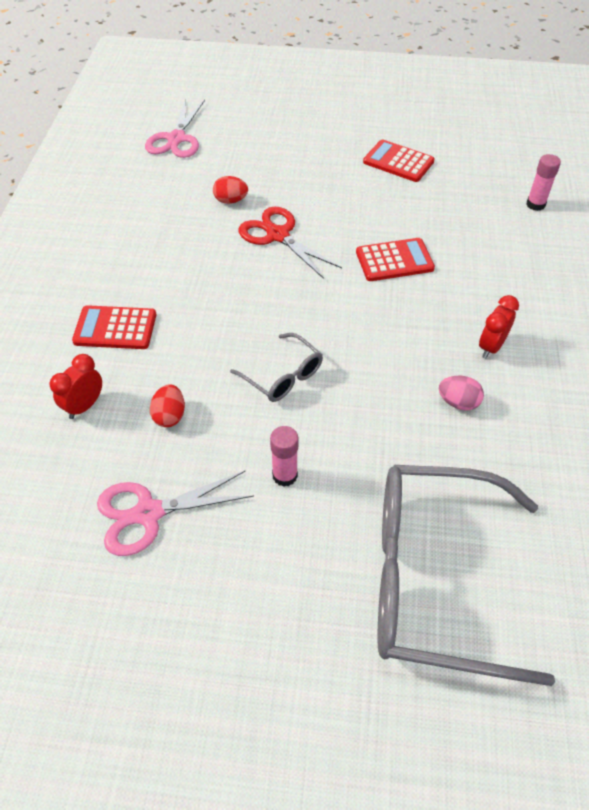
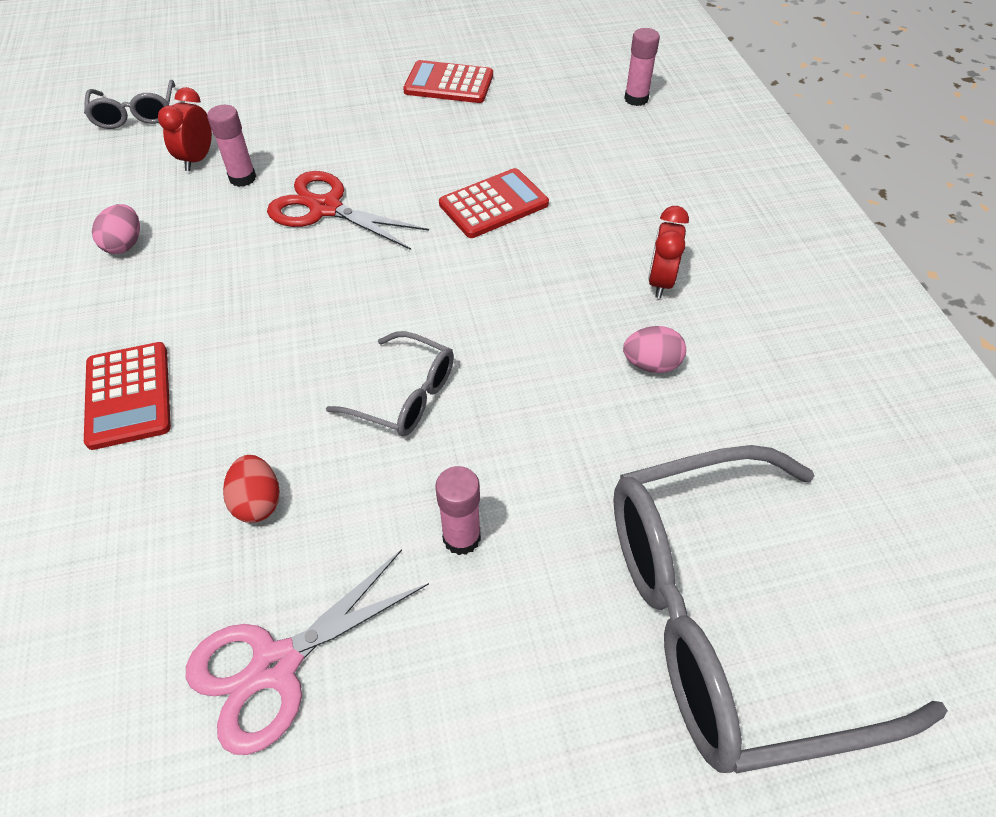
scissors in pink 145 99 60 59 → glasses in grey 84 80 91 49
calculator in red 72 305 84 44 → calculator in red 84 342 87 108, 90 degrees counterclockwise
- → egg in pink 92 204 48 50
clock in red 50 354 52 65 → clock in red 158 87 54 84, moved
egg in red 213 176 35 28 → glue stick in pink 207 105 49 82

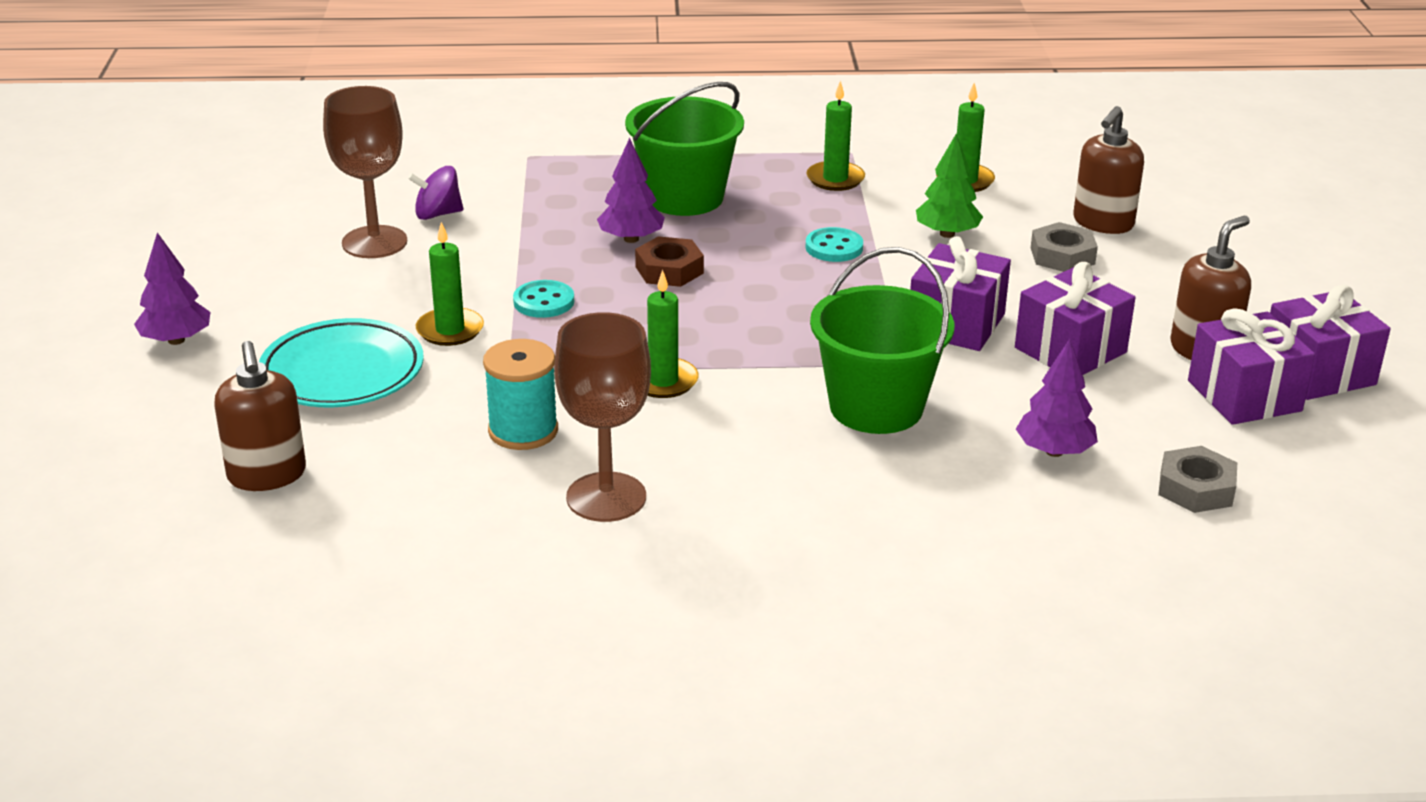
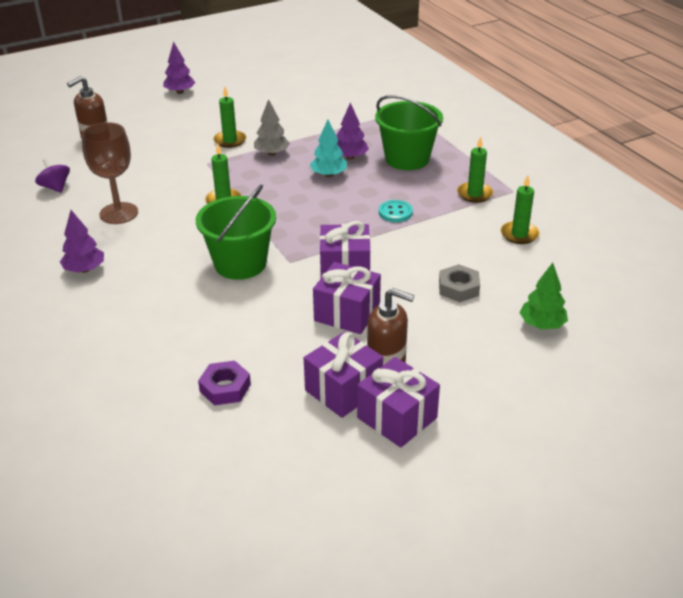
spinning top in purple 408 166 55 54 → spinning top in purple 35 158 35 35, moved
tree in purple 1016 339 82 118 → tree in purple 60 210 44 63, moved
nut in grey 1158 446 79 67 → nut in purple 198 361 53 45
button in turquoise 513 280 61 38 → tree in grey 254 99 36 57
nut in brown 635 236 69 51 → tree in turquoise 310 120 37 57
tree in green 916 134 67 104 → tree in green 520 263 48 66, moved
plate in turquoise 259 318 165 89 → -
goblet in brown 323 86 84 172 → -
spool in turquoise 483 339 75 111 → -
soap dispenser in brown 1073 106 71 128 → -

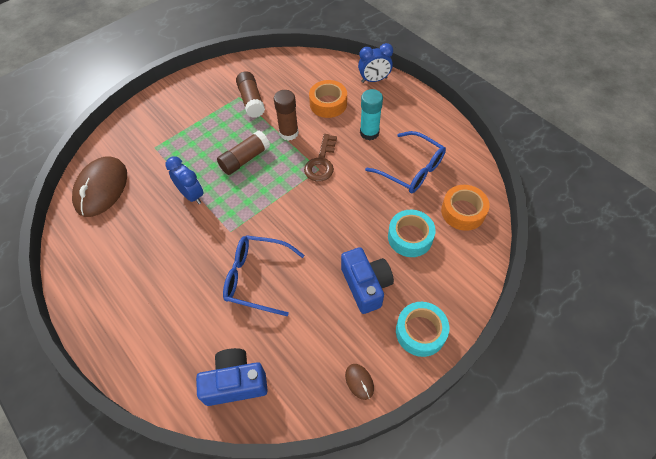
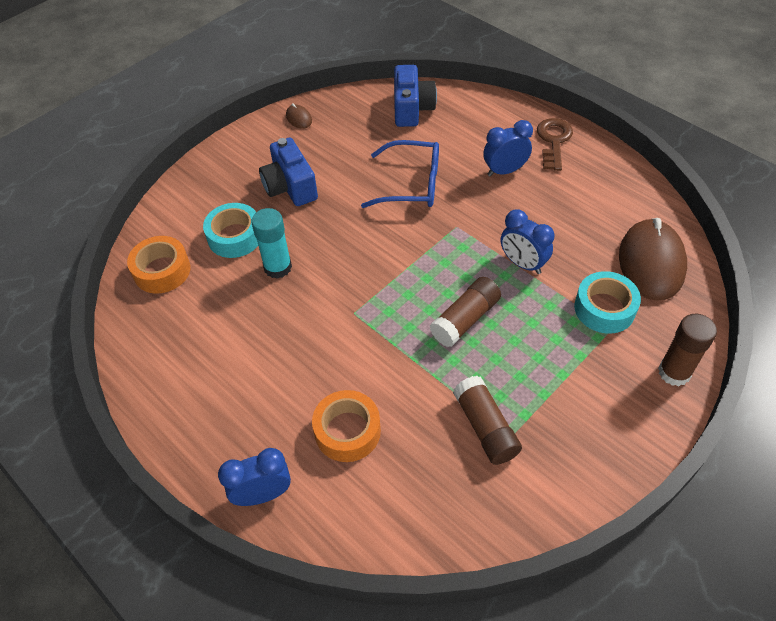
glue stick in turquoise 360 89 23 52 → glue stick in turquoise 251 208 41 71, moved
camera in blue 196 348 72 58 → camera in blue 394 65 43 62, 75 degrees counterclockwise
- → clock in blue 483 120 50 57
key in brown 304 134 33 48 → key in brown 537 118 36 53, moved
tape in turquoise 396 302 53 55 → tape in turquoise 574 271 67 62, moved
glue stick in brown 274 90 25 51 → glue stick in brown 658 314 59 72, moved
glasses in blue 365 131 81 62 → -

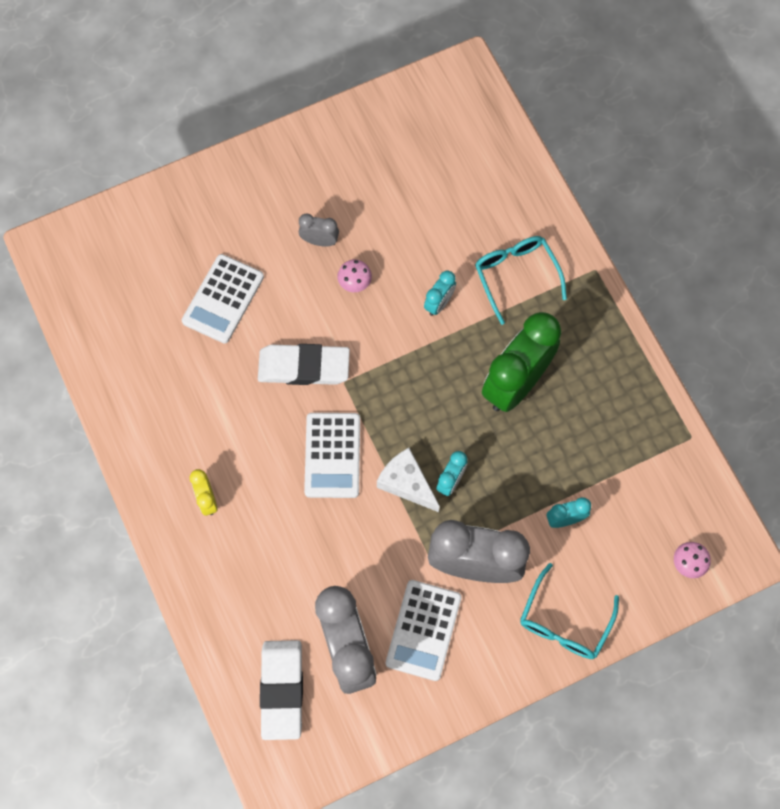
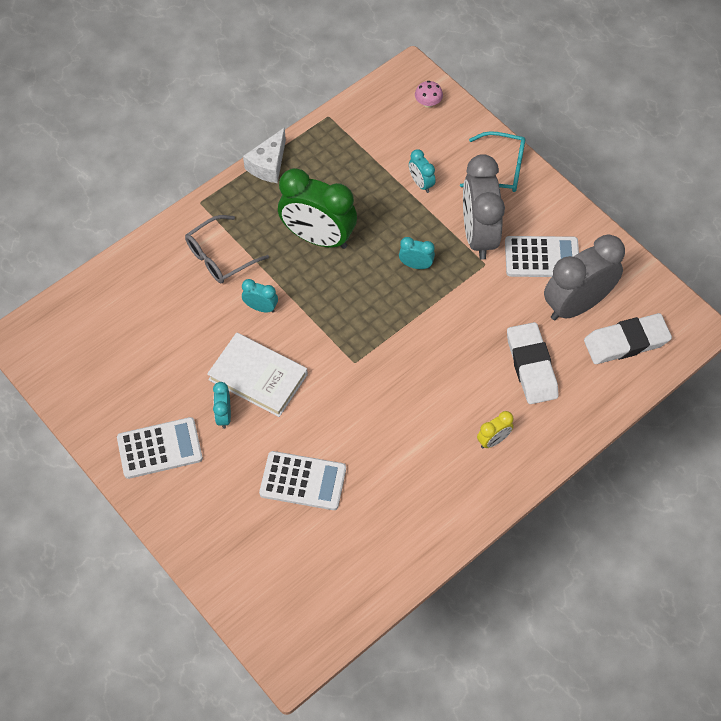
calculator in white 304 413 56 85 → calculator in white 117 417 86 62, moved
glasses in turquoise 475 236 92 89 → glasses in grey 185 215 84 68
mushroom in pink 337 259 35 33 → book in white 207 332 101 85
clock in grey 299 214 40 33 → clock in turquoise 213 382 18 47
cheese in white 377 448 63 64 → cheese in white 243 128 43 55, moved
eraser in white 258 344 92 41 → eraser in white 507 322 52 82, moved

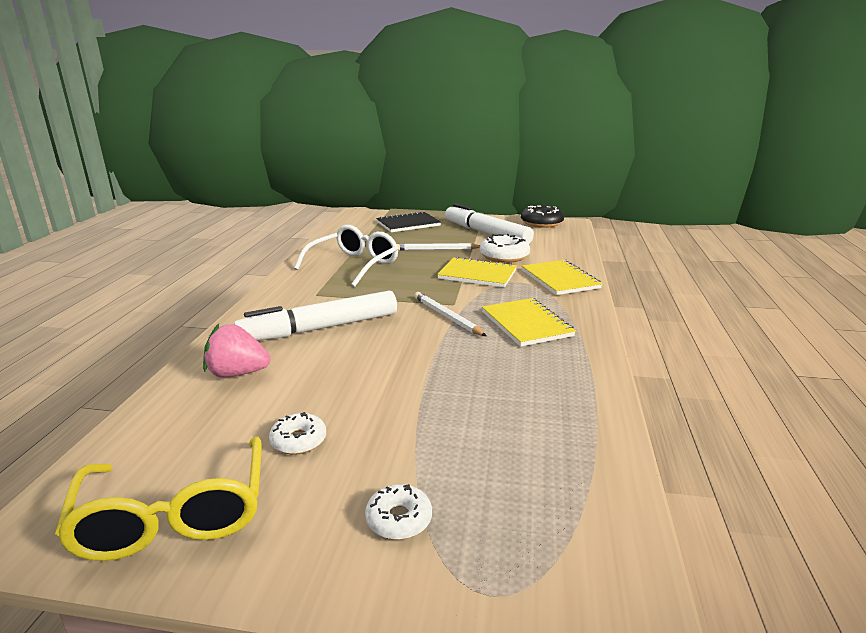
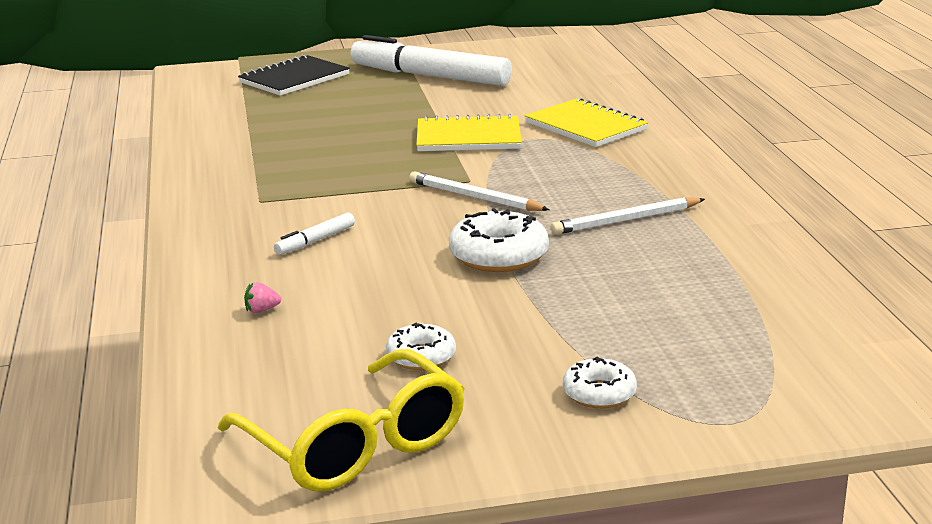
strawberry in pink 203 324 67 53 → strawberry in pink 244 282 37 31, x0.41
marker in white 234 291 163 50 → marker in white 274 213 81 42, x0.41
donut in white 480 234 50 29 → donut in white 449 208 100 64, moved
pencil in white 397 243 83 7 → pencil in white 551 197 154 38, moved
glasses in white 294 225 104 62 → -
notebook in yellow 482 298 94 49 → -
donut in black 521 205 43 23 → -

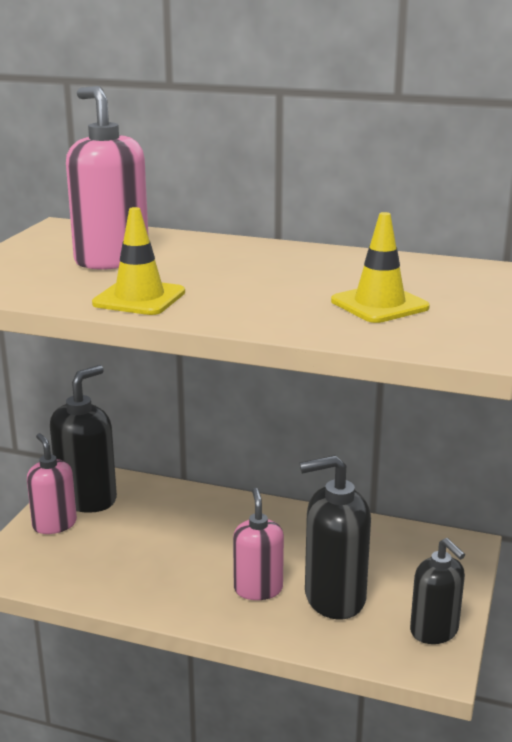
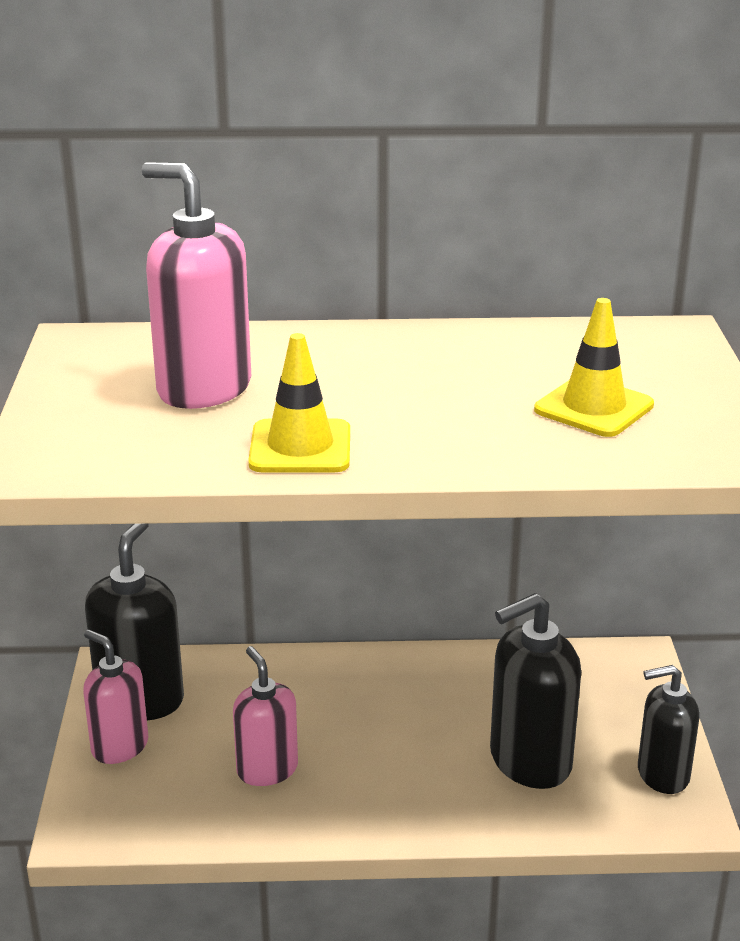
soap dispenser in pink 233 488 51 112 → soap dispenser in pink 233 646 65 140, moved
soap dispenser in black 410 538 55 106 → soap dispenser in black 638 665 61 129, 135 degrees clockwise

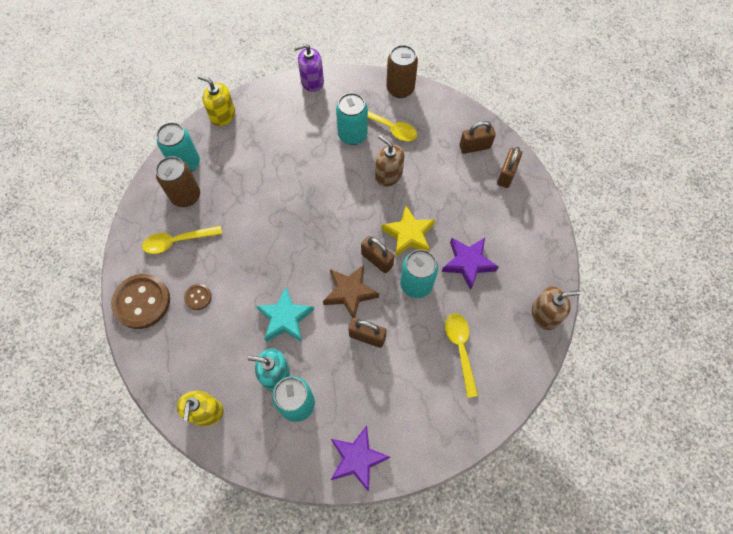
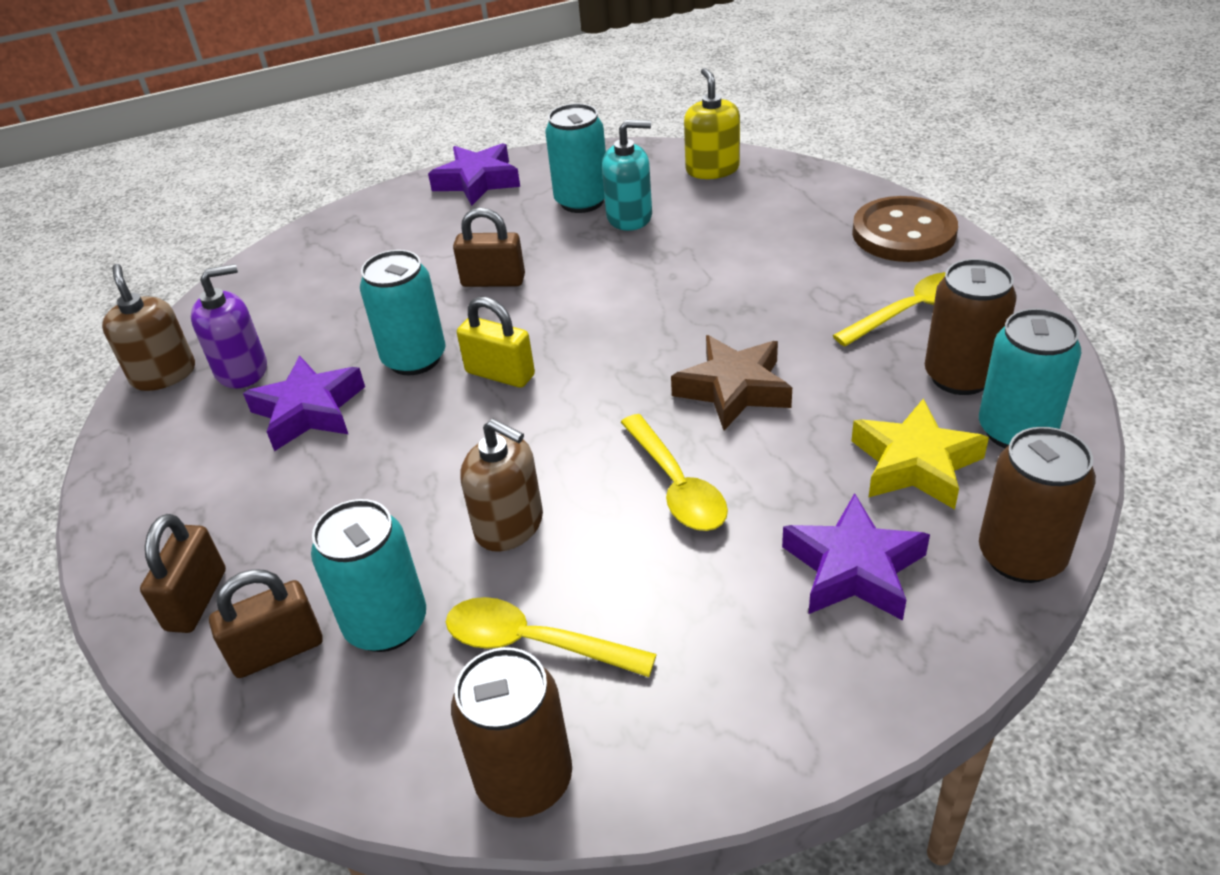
soap dispenser in brown 532 286 48 44 → soap dispenser in brown 102 264 93 127, 90 degrees clockwise
soap dispenser in purple 294 43 30 49 → soap dispenser in purple 191 264 76 125, moved
can in turquoise 336 93 32 52 → can in turquoise 311 499 115 153, moved
padlock in brown 361 236 33 37 → padlock in yellow 457 297 78 91
spoon in yellow 445 313 33 85 → spoon in yellow 621 414 107 117, moved
star in brown 323 265 56 53 → star in brown 671 335 121 95, moved
- → star in purple 782 493 148 127
star in yellow 381 206 54 51 → star in yellow 851 398 138 112, moved
soap dispenser in yellow 198 75 37 51 → can in brown 979 427 117 156
button in brown 184 284 28 26 → -
star in turquoise 256 287 58 55 → -

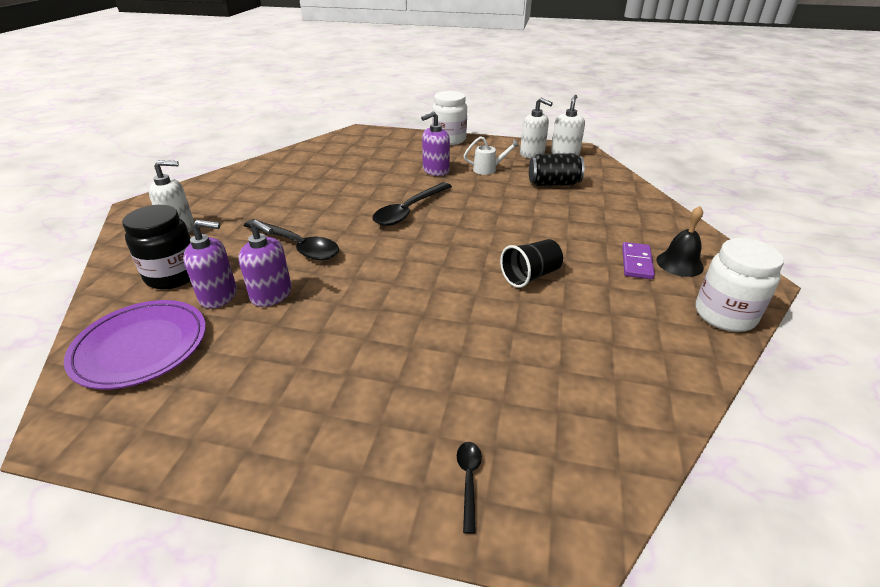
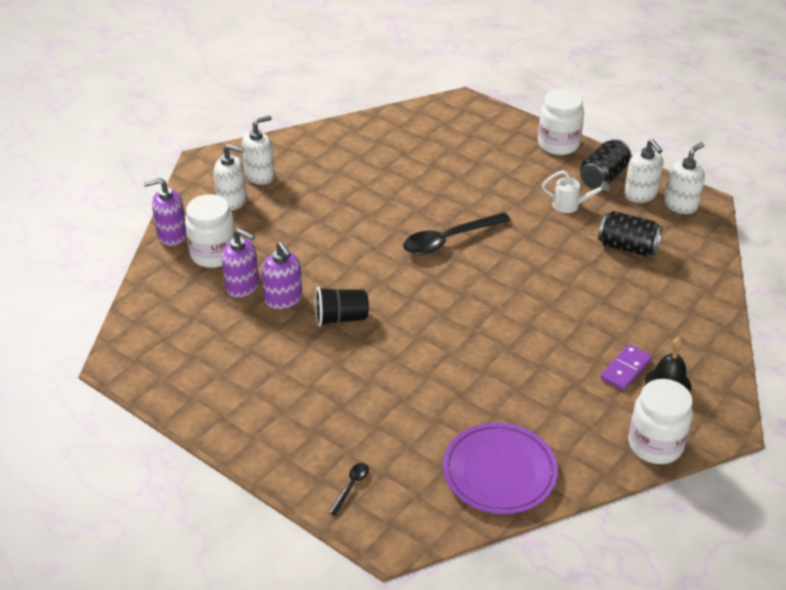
soap dispenser in purple 421 112 29 64 → soap dispenser in purple 144 178 42 68, moved
jar in black 122 205 69 84 → jar in white 185 194 50 74
- → soap dispenser in white 242 115 33 70
cup in black 500 239 63 49 → cup in black 315 287 54 40, moved
plate in purple 64 300 142 89 → plate in purple 443 423 115 91, moved
- → can in black 580 139 51 50
spoon in black 244 219 95 41 → -

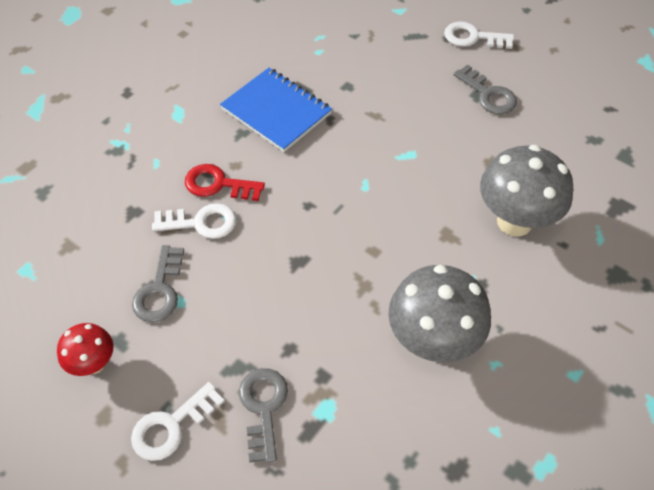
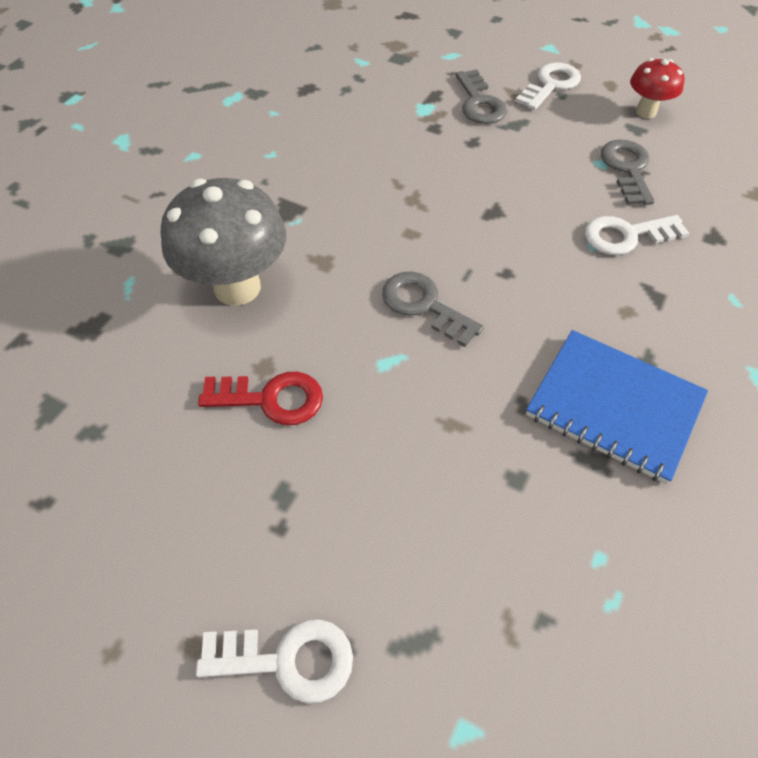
key in red 185 164 80 37 → key in red 198 372 125 53, moved
key in grey 453 64 64 50 → key in grey 382 271 102 76, moved
mushroom in grey 388 265 103 97 → -

